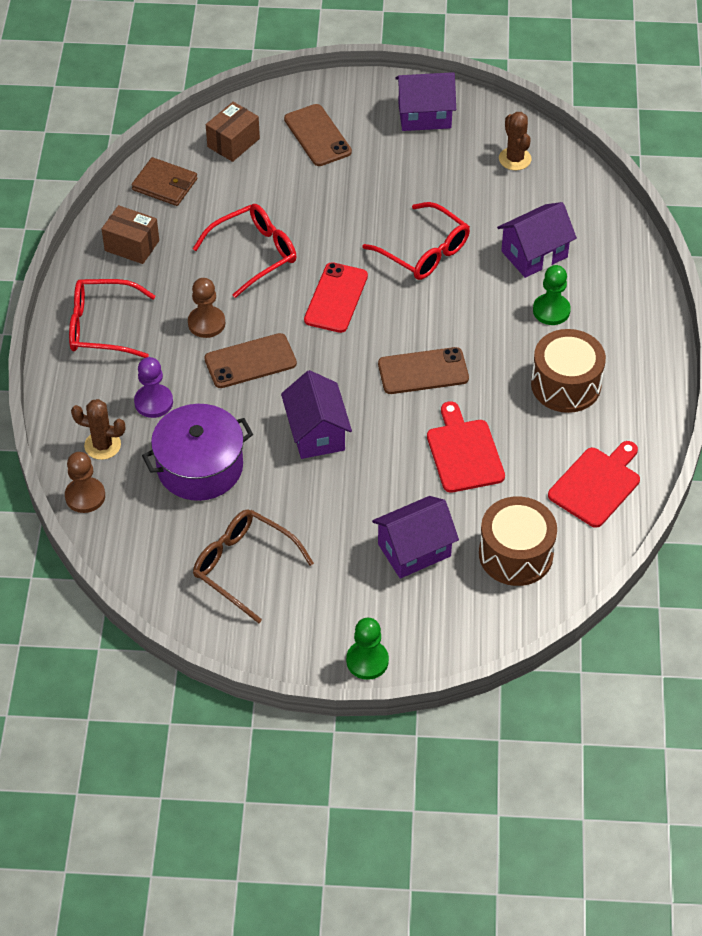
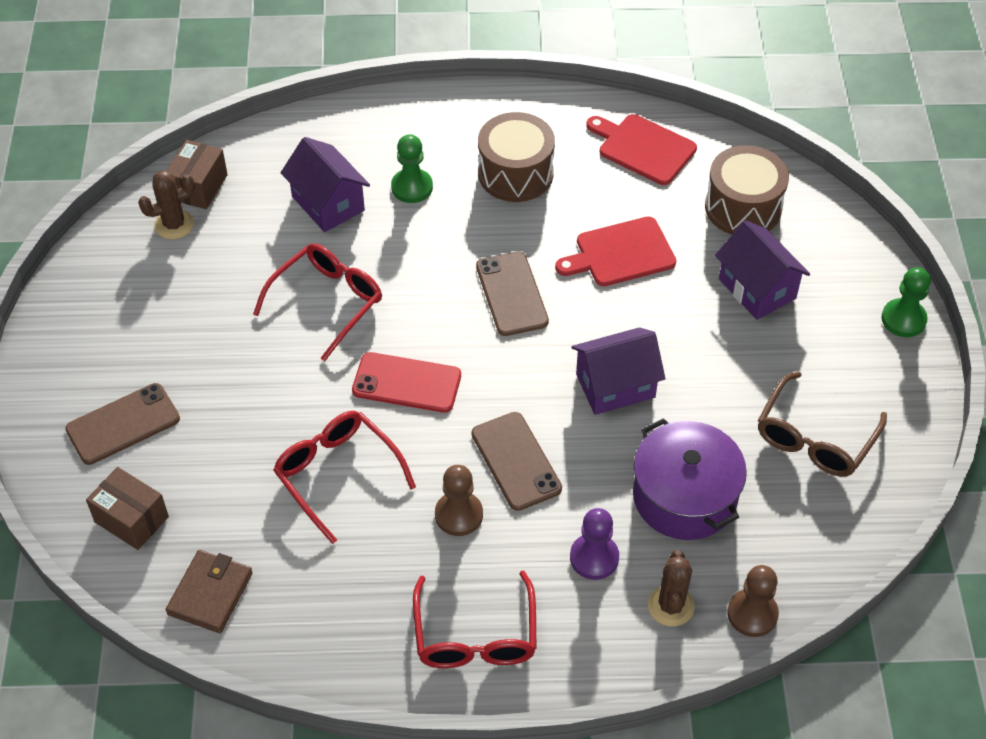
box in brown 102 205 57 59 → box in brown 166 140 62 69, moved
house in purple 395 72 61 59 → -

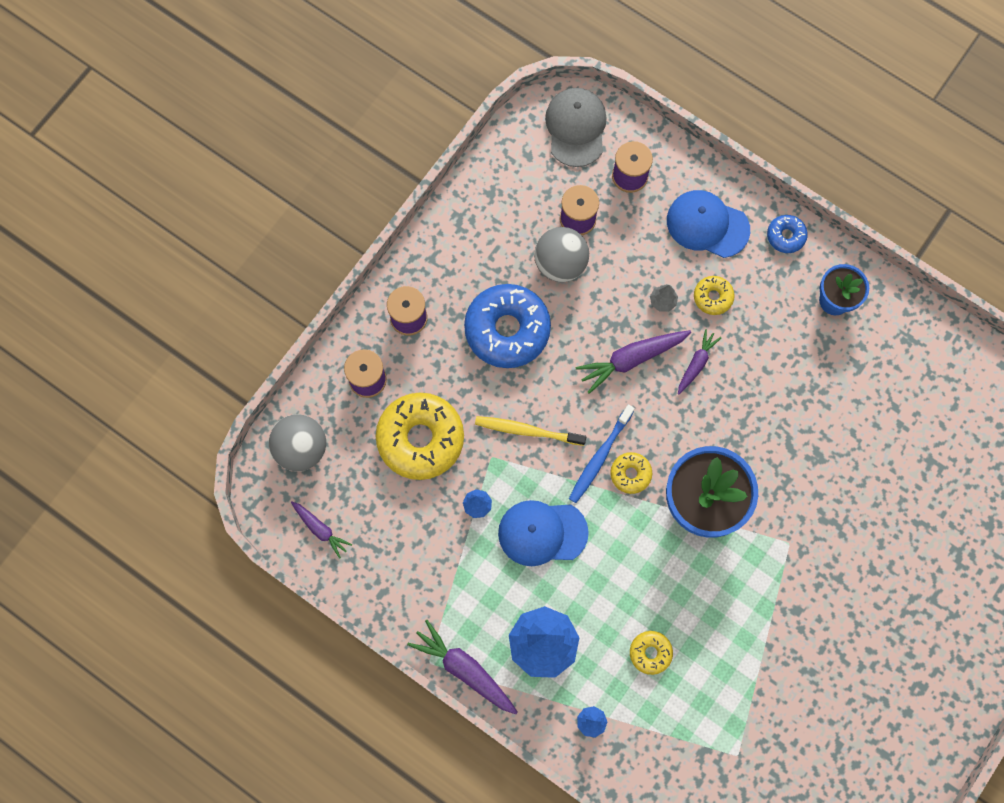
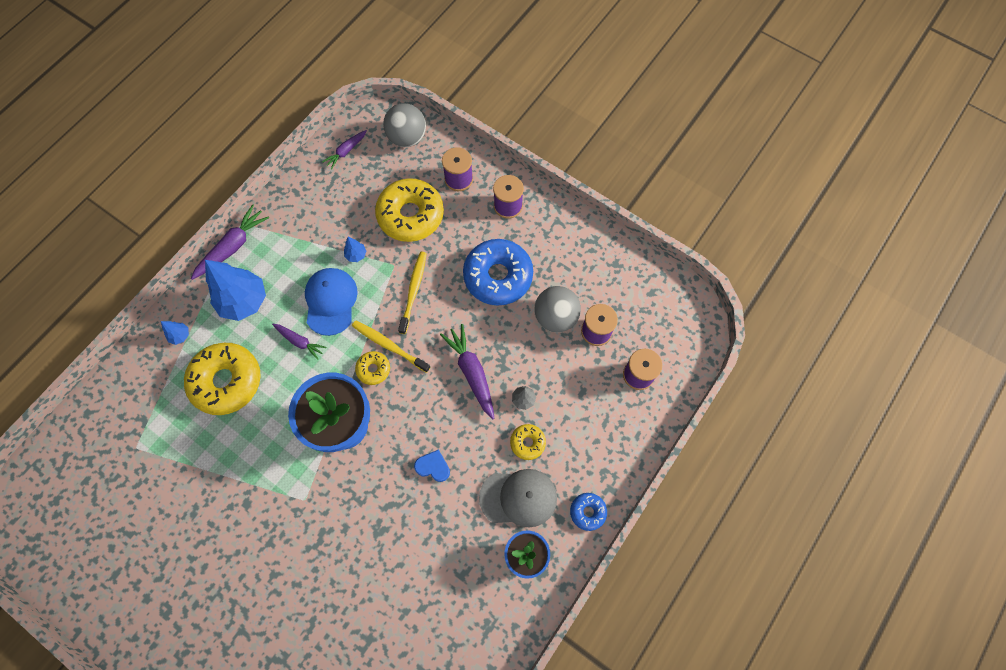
donut in yellow 630 631 43 44 → donut in yellow 184 343 77 72, x2.11
carrot in purple 678 329 43 65 → carrot in purple 272 324 54 36, moved
toothbrush in blue 569 404 66 99 → toothbrush in yellow 352 320 78 53
- → heart in blue 414 449 36 33
cap in grey 545 88 62 79 → cap in grey 479 469 78 58, moved
cap in blue 667 190 83 68 → -

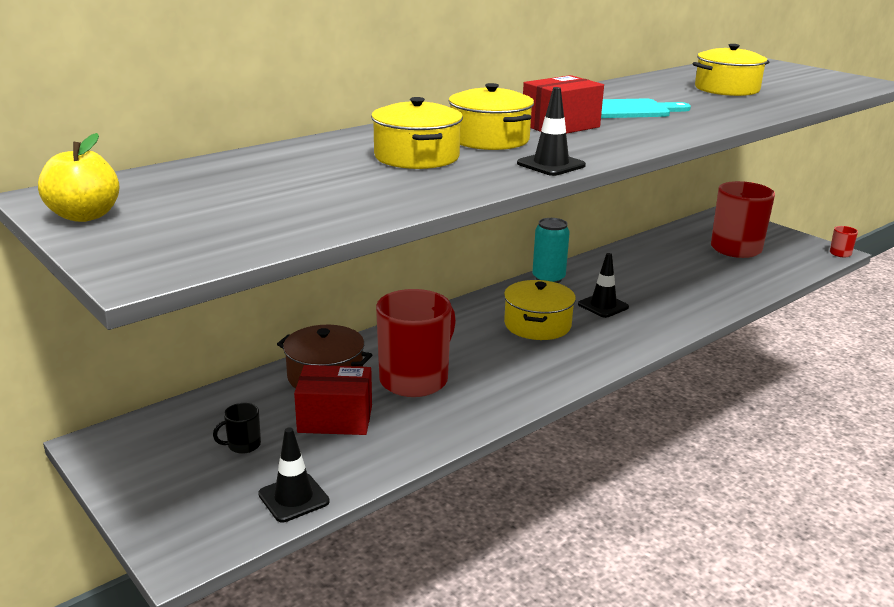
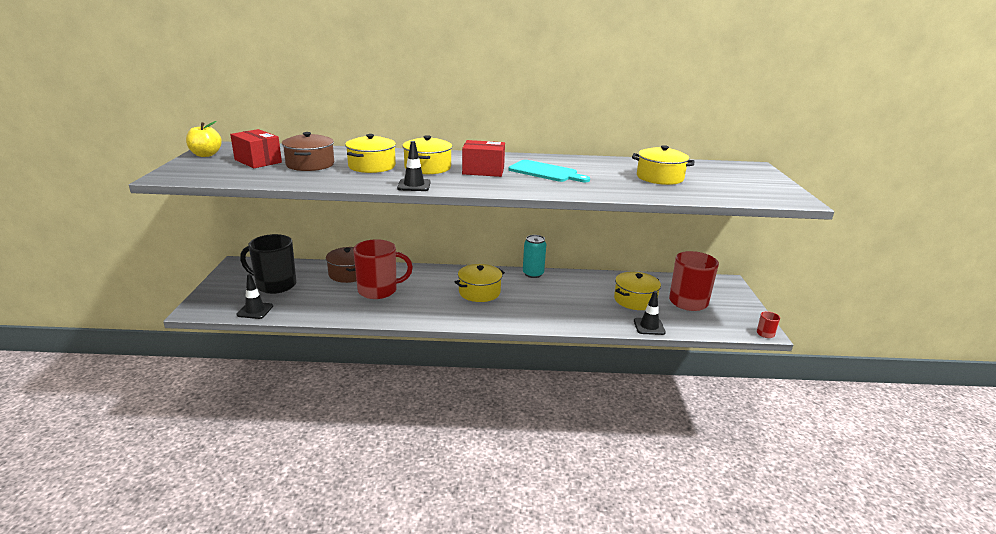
box in red 294 365 78 70 → box in red 230 129 52 39, moved
mug in black 213 403 48 51 → mug in black 240 234 57 60, x2.43
- → pot in brown 282 132 52 39
- → pot in yellow 614 272 47 38
traffic cone in black 578 253 51 65 → traffic cone in black 634 291 32 44, moved

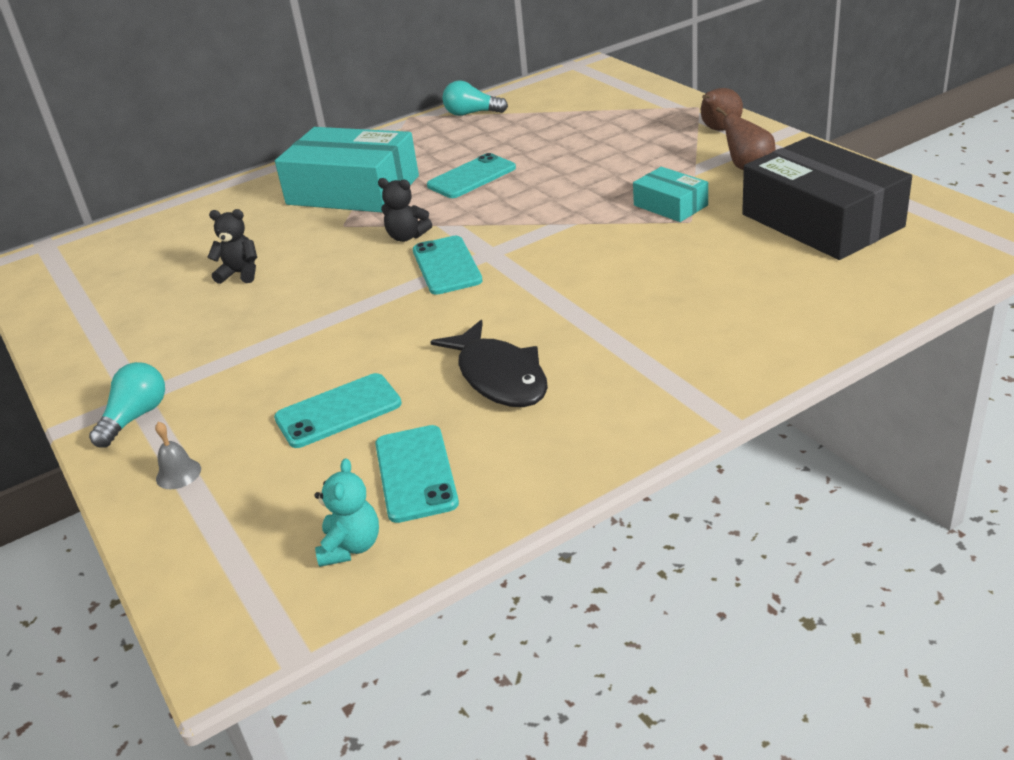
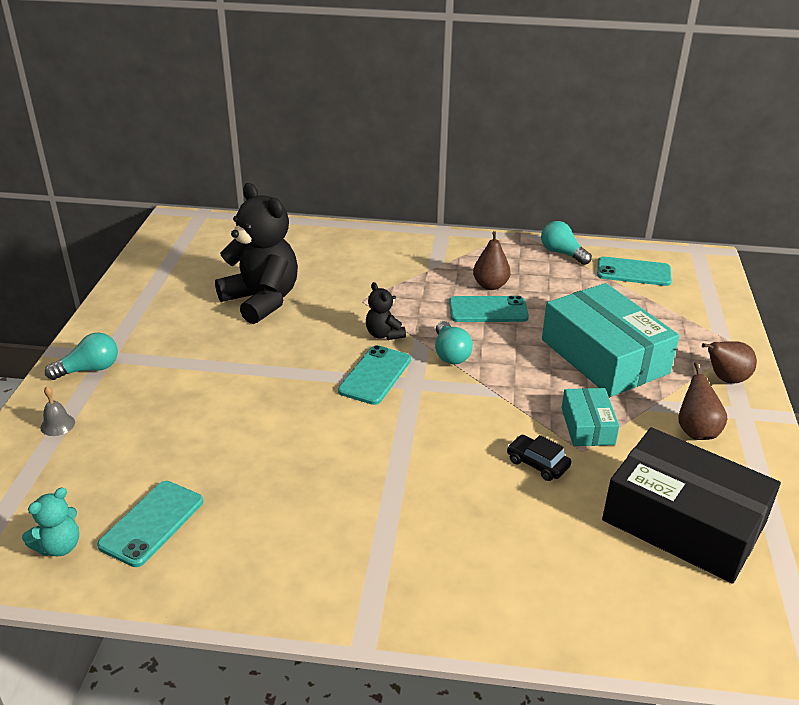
teddy bear in black 207 209 50 75 → teddy bear in black 215 183 83 141, x2.16
- → light bulb in turquoise 435 321 38 43
- → pear in brown 473 231 38 59
- → car in black 507 435 64 46
box in turquoise 275 127 144 86 → box in turquoise 542 283 137 114, moved
phone in turquoise 274 373 128 75 → phone in turquoise 597 257 75 29, moved
box in black 742 137 170 123 → box in black 602 427 179 156, 60 degrees counterclockwise
fish in black 430 320 118 87 → -

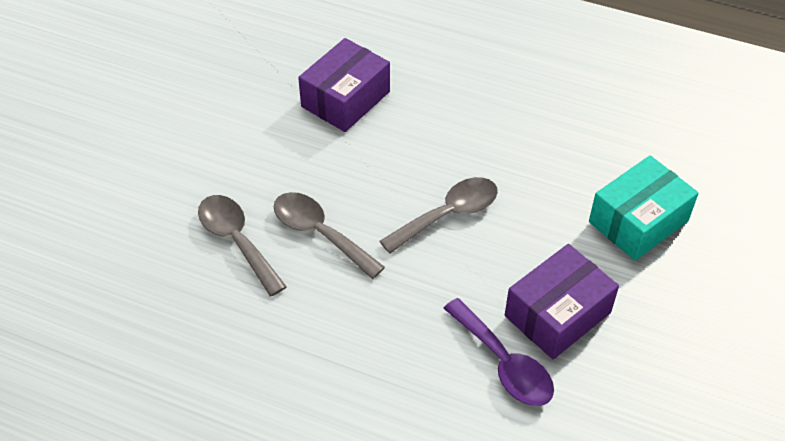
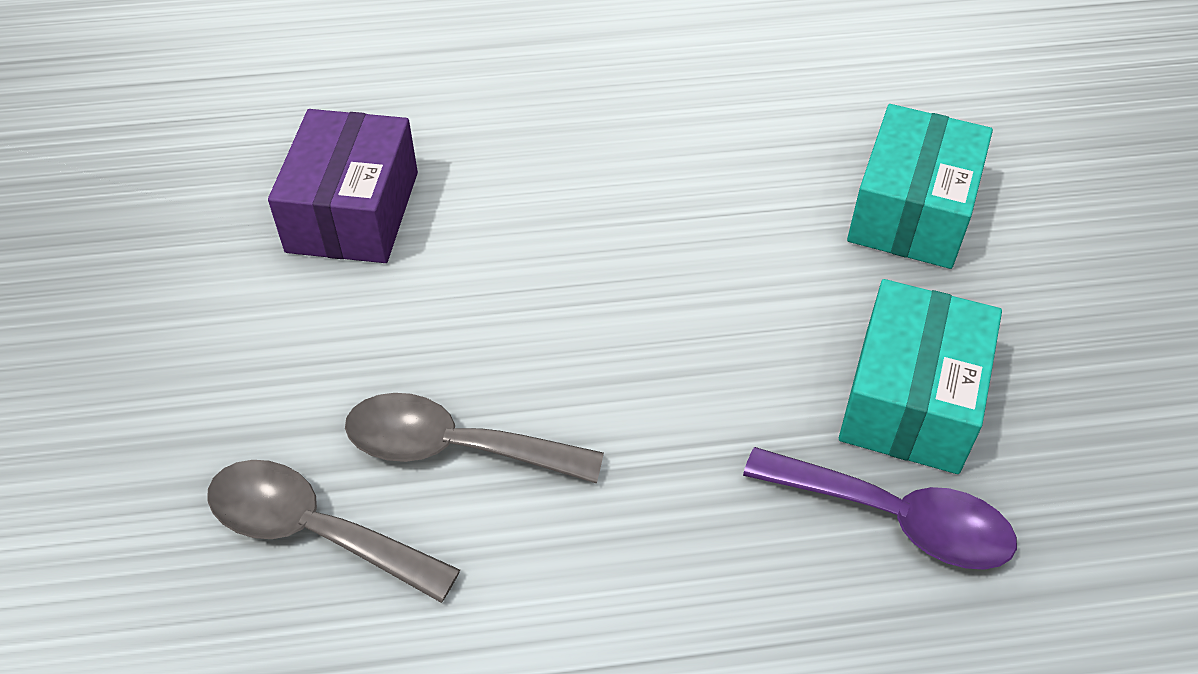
box in purple 505 244 114 116 → box in turquoise 839 279 163 195
spoon in grey 380 177 118 77 → -

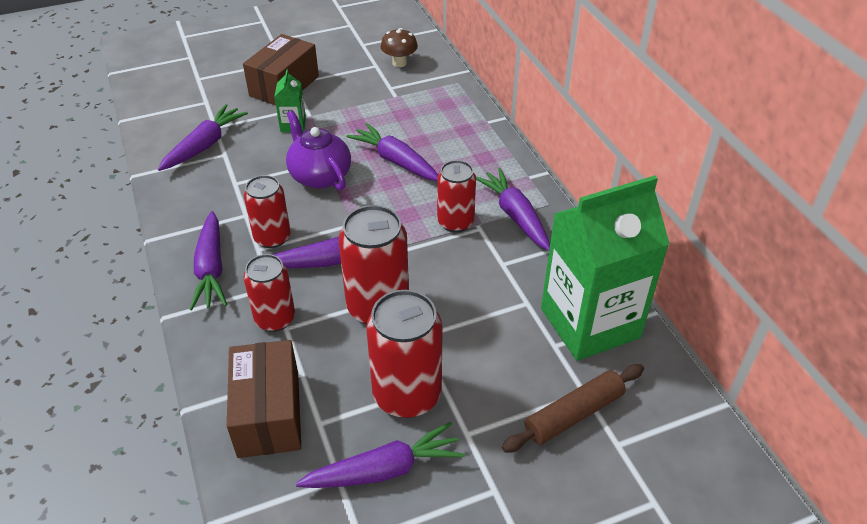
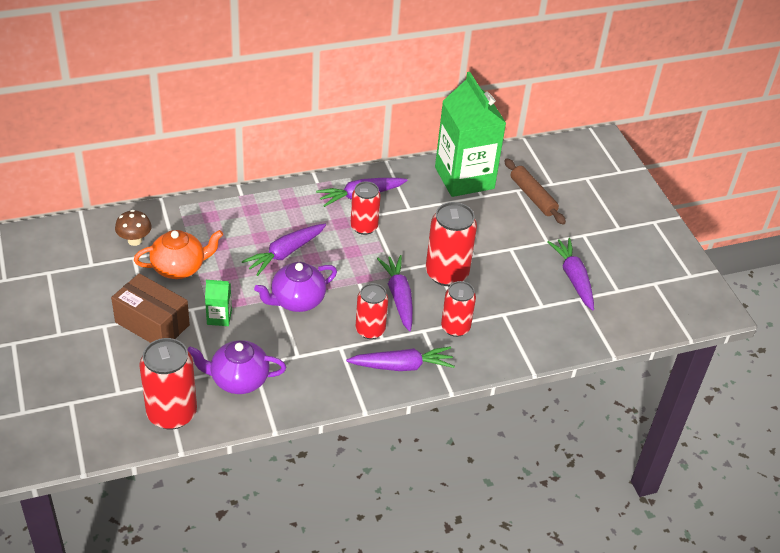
- → teapot in orange 134 230 89 49
can in red 366 290 77 128 → can in red 139 338 58 92, moved
carrot in purple 158 104 90 67 → teapot in purple 187 340 99 54
box in brown 227 340 74 118 → -

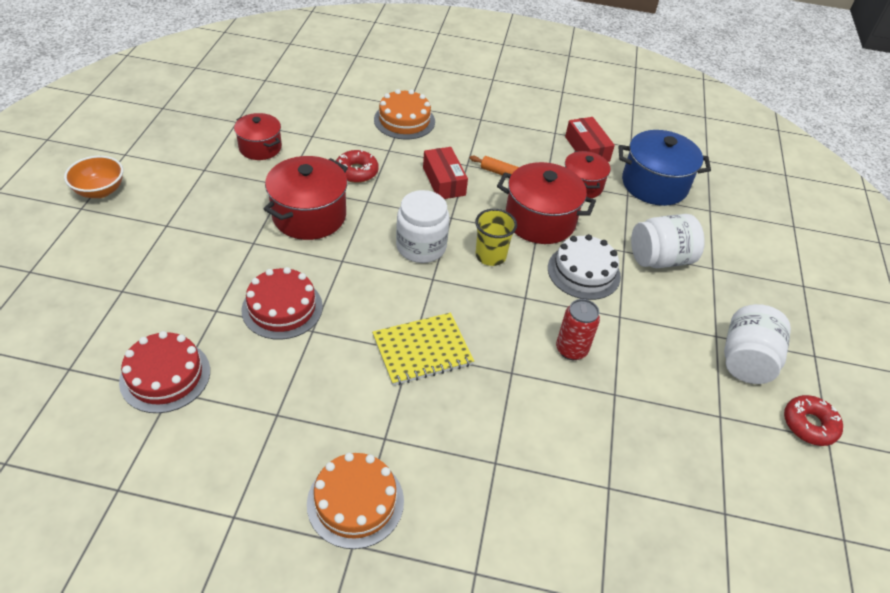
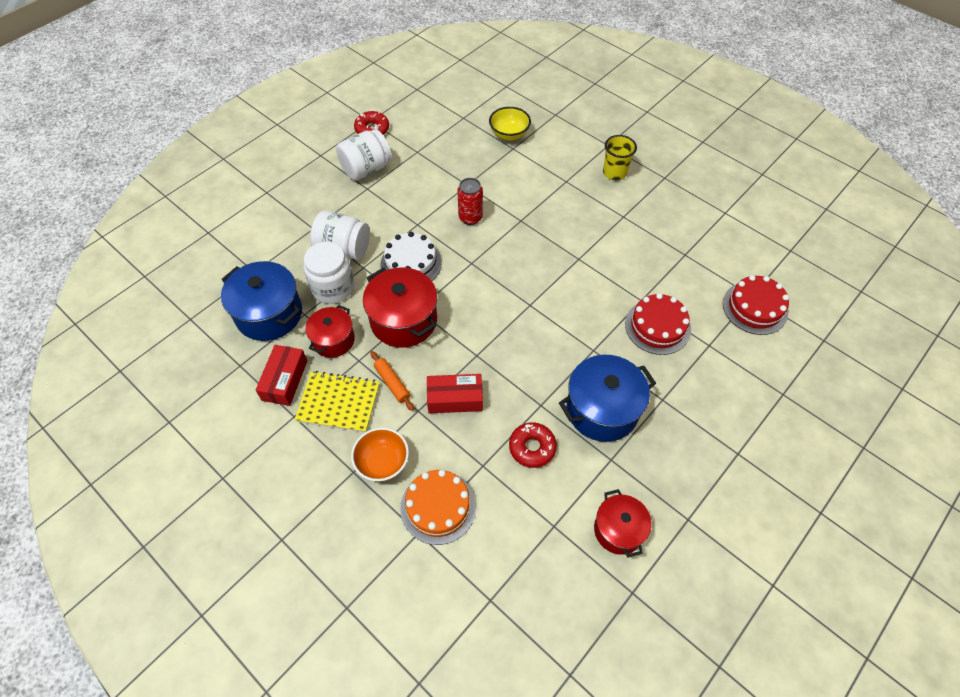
notebook in yellow 372 313 102 73 → notebook in yellow 294 371 86 62, moved
jar in white 396 190 53 73 → jar in white 304 242 50 62, moved
bowl in orange 64 156 59 42 → bowl in orange 351 427 58 55, moved
box in red 423 147 45 52 → box in red 427 374 56 40, 75 degrees clockwise
- → bowl in yellow 489 107 42 33
pot in red 264 156 84 84 → pot in blue 559 355 97 87
cup in yellow 475 209 42 57 → cup in yellow 603 135 34 45, moved
cake in orange 307 453 97 96 → -

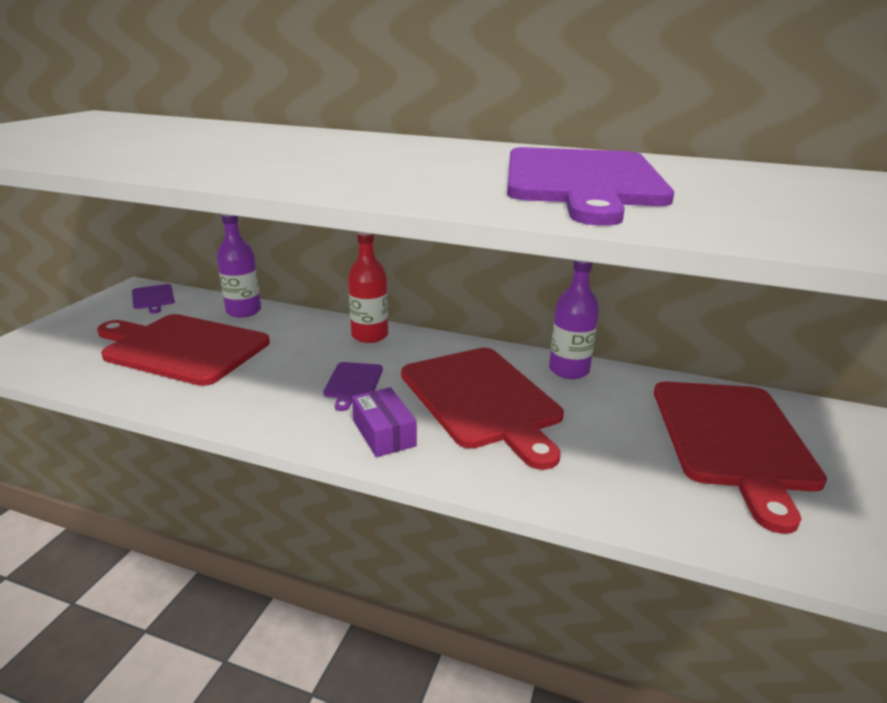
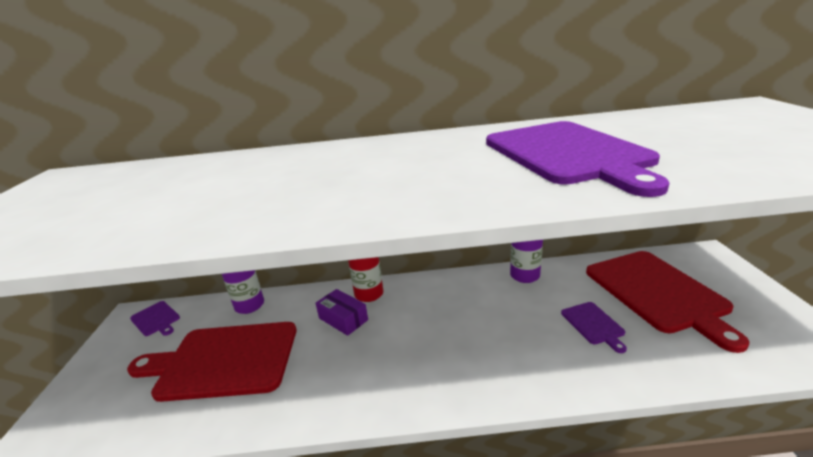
box in purple 352 387 65 70 → box in purple 316 289 52 47, moved
cutting board in purple 323 362 60 49 → cutting board in purple 561 302 66 51, moved
cutting board in red 401 348 163 122 → -

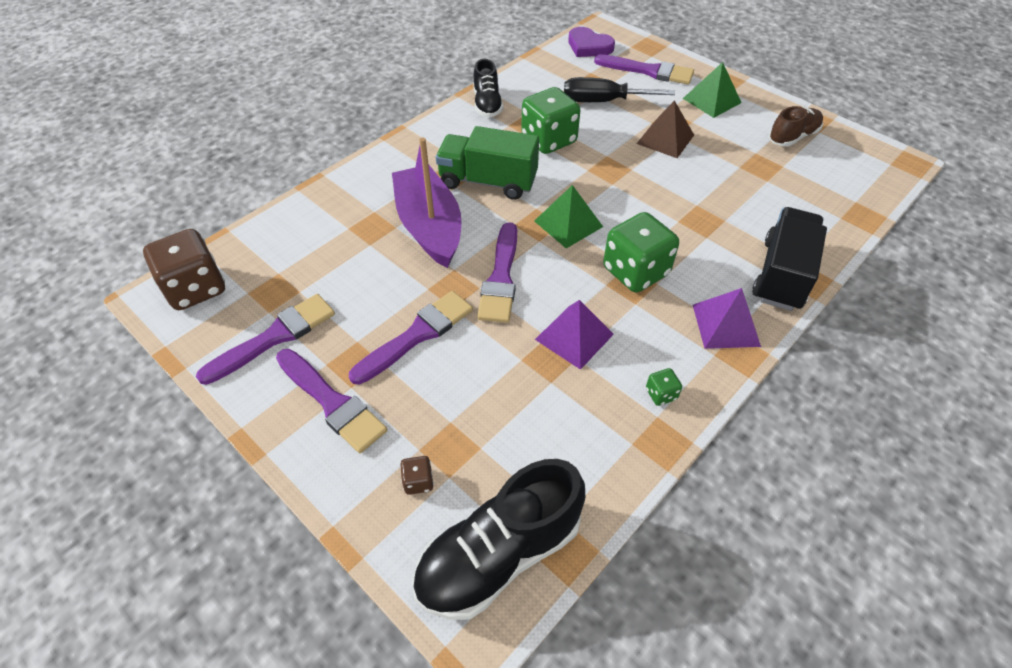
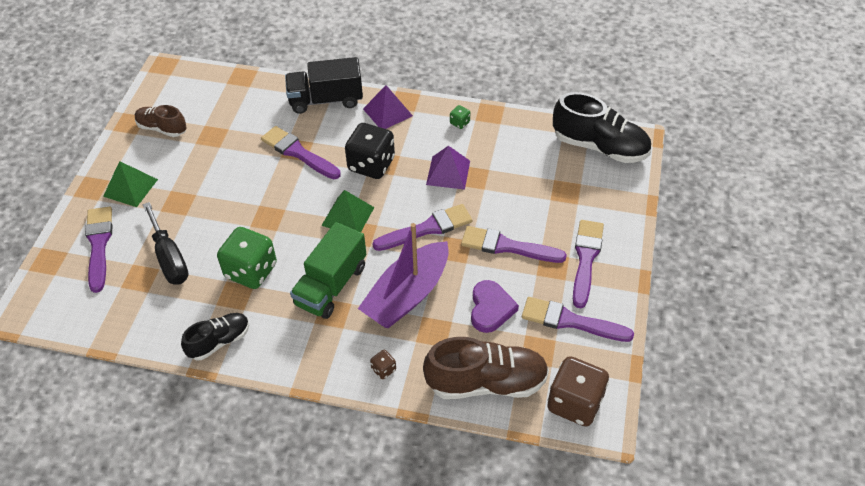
- → brush in purple 261 126 80 53
truck in green 436 126 103 74 → truck in green 290 222 76 97, 45 degrees clockwise
dice in green 603 212 76 80 → dice in black 345 123 50 56
dice in brown 400 456 34 39 → dice in brown 370 350 26 29, moved
- → shoe in brown 423 337 126 62
heart in purple 568 27 47 30 → heart in purple 471 280 48 53, moved
pyramid in brown 637 100 57 58 → -

